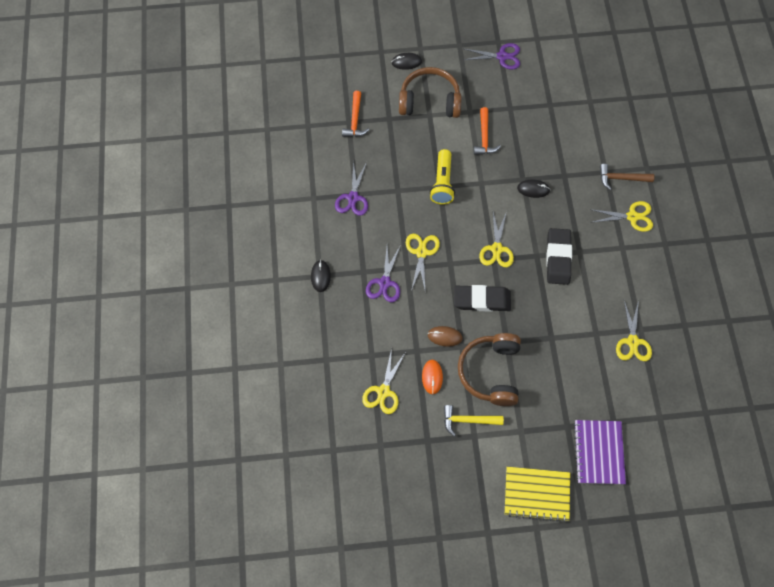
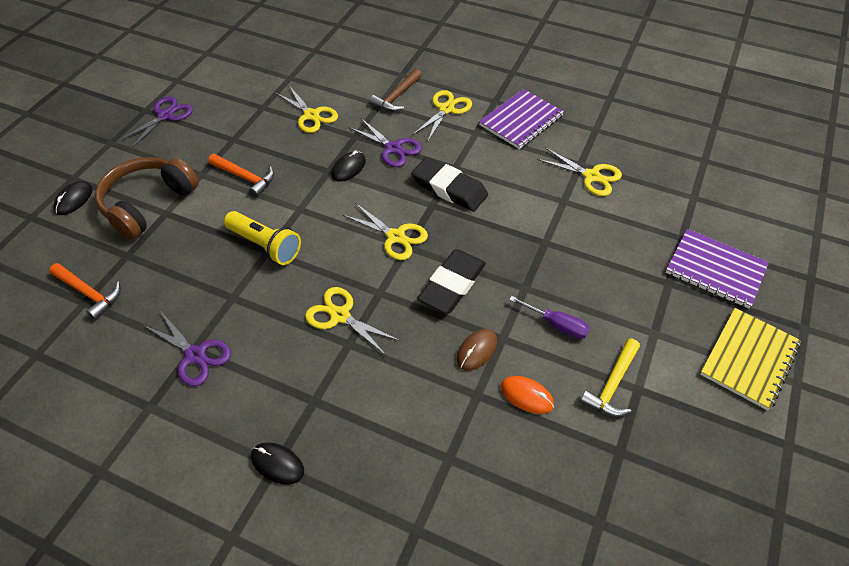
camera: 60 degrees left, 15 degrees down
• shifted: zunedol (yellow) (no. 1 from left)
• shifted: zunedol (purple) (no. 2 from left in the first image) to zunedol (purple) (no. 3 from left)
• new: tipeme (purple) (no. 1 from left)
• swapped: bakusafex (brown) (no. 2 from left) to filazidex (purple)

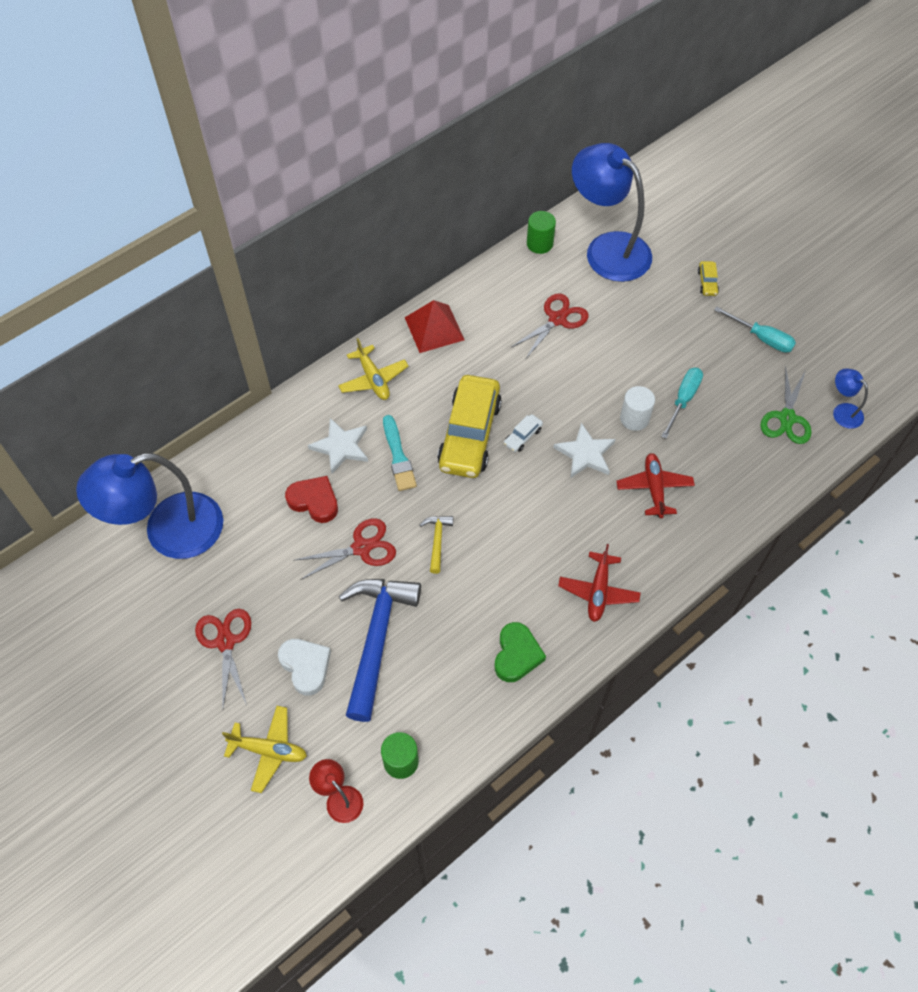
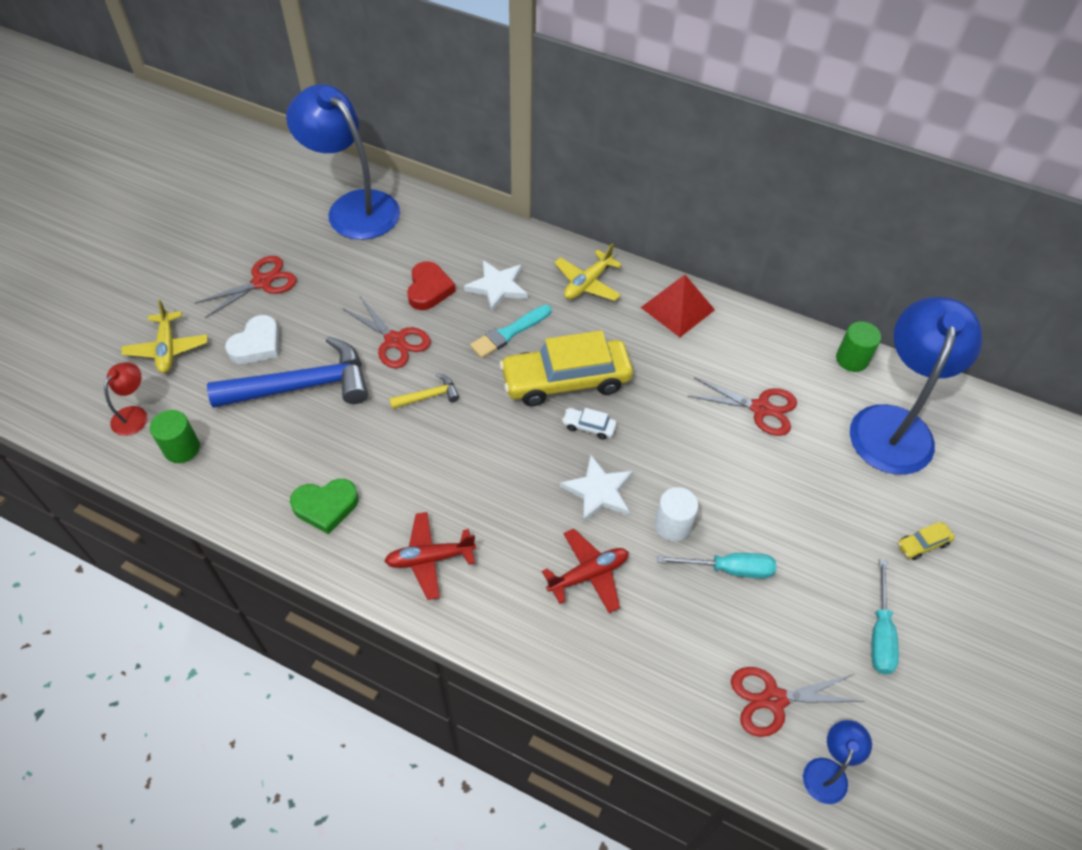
camera: 65 degrees right, 5 degrees down
• repainted: zunedol (green) to zunedol (red) (no. 4 from left)

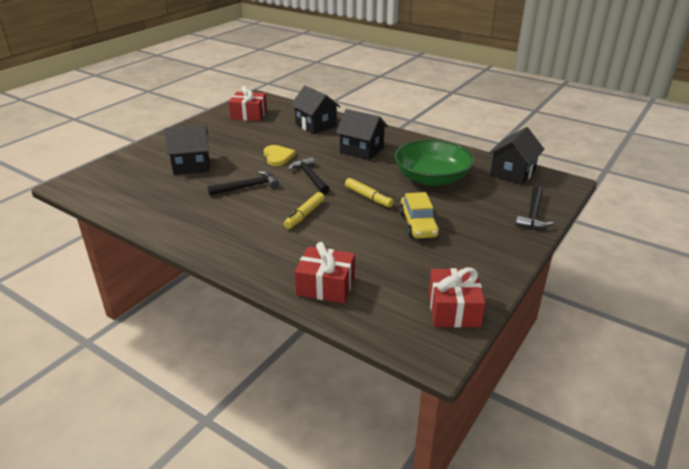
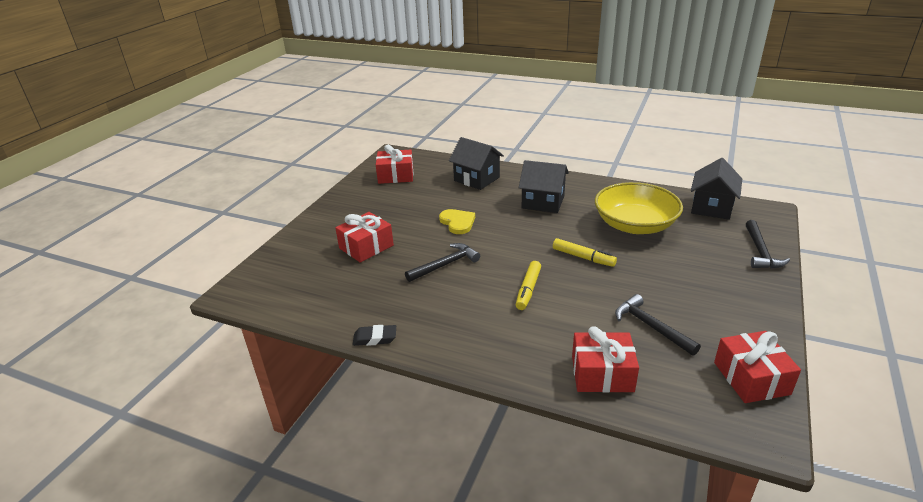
camera: 10 degrees left, 0 degrees up
• swapped: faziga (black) (no. 1 from left) to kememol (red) (no. 1 from left)
• new: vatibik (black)
• repainted: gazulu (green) to gazulu (yellow)
• shifted: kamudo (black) (no. 2 from left)
• gone: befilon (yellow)

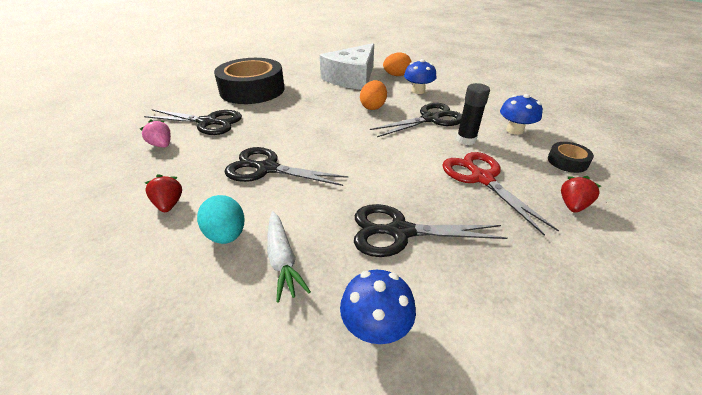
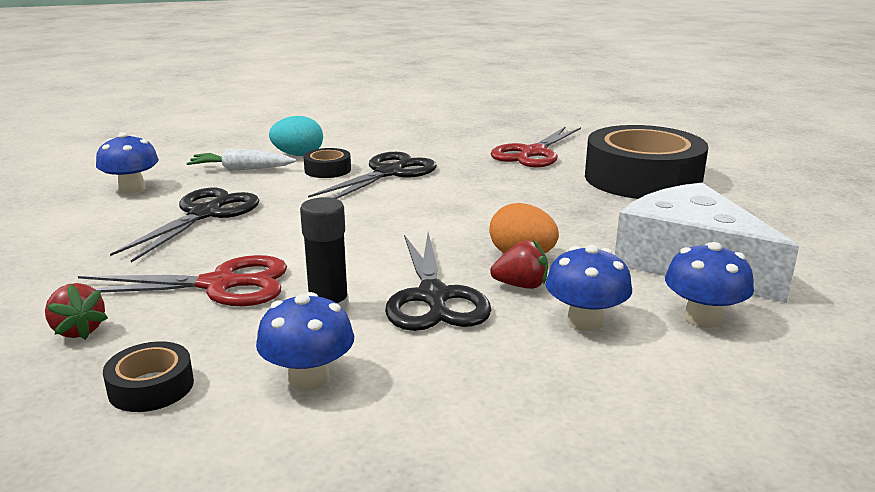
camera: 110 degrees right, 15 degrees down
• new: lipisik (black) (no. 2 from left)
• shifted: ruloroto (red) (no. 1 from left in the first image) to ruloroto (red) (no. 2 from left)
• repainted: zunedol (black) (no. 1 from left) to zunedol (red) (no. 2 from left)
• swapped: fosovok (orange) (no. 2 from left) to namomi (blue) (no. 4 from left)
• gone: ruloroto (pink)

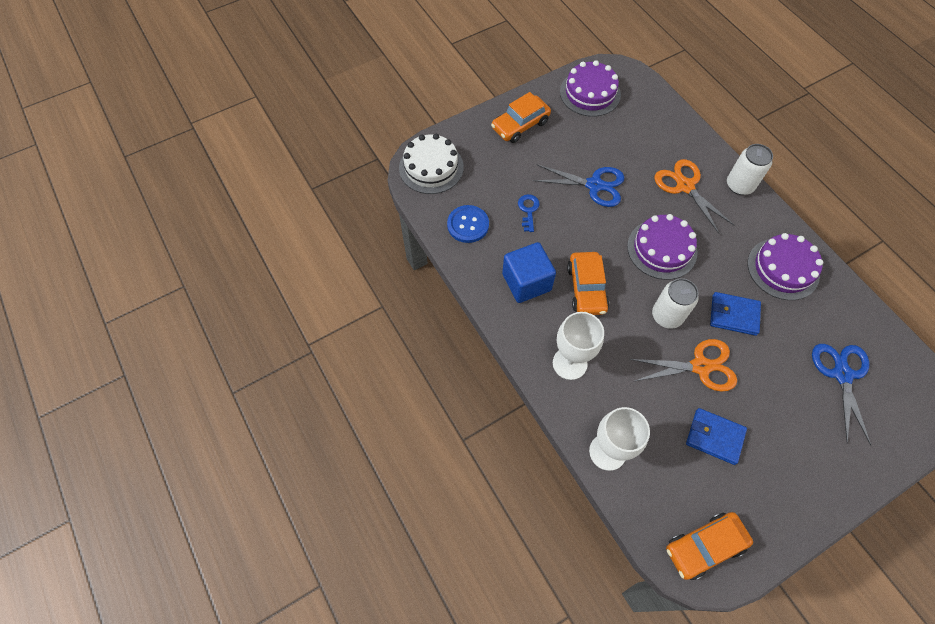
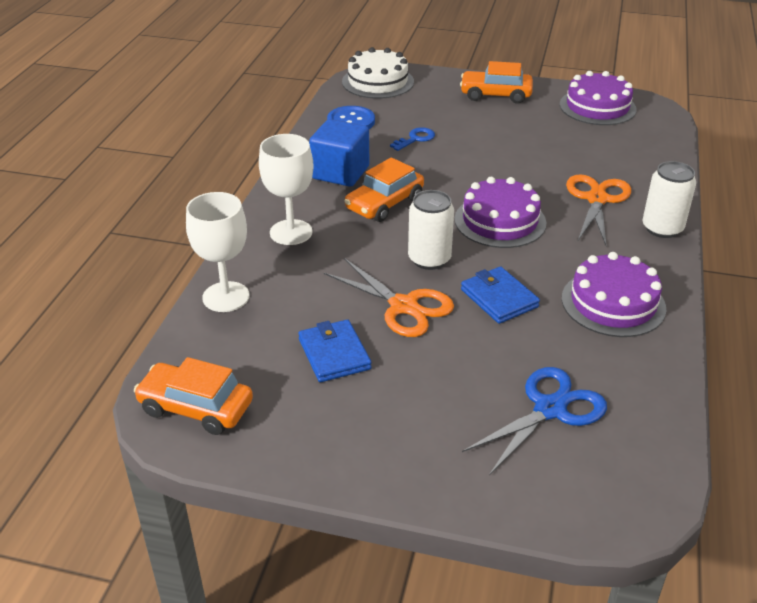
camera: 45 degrees right, 25 degrees down
• gone: zunedol (blue) (no. 1 from left)

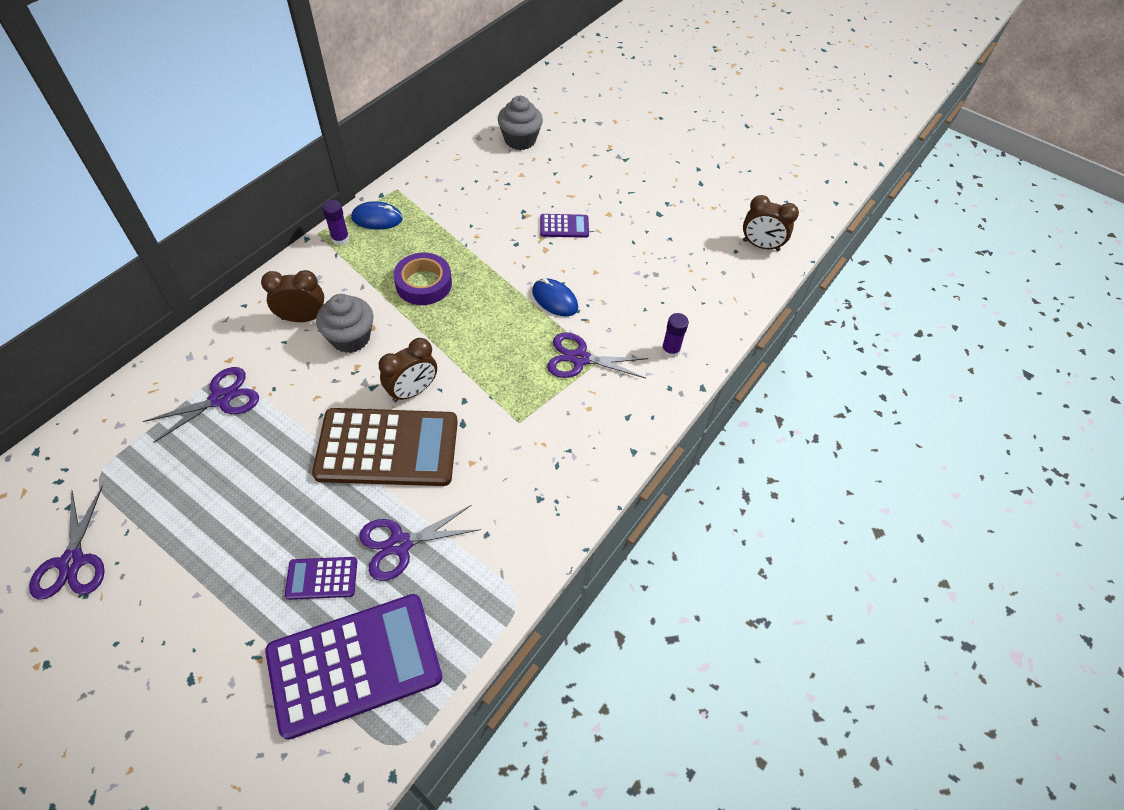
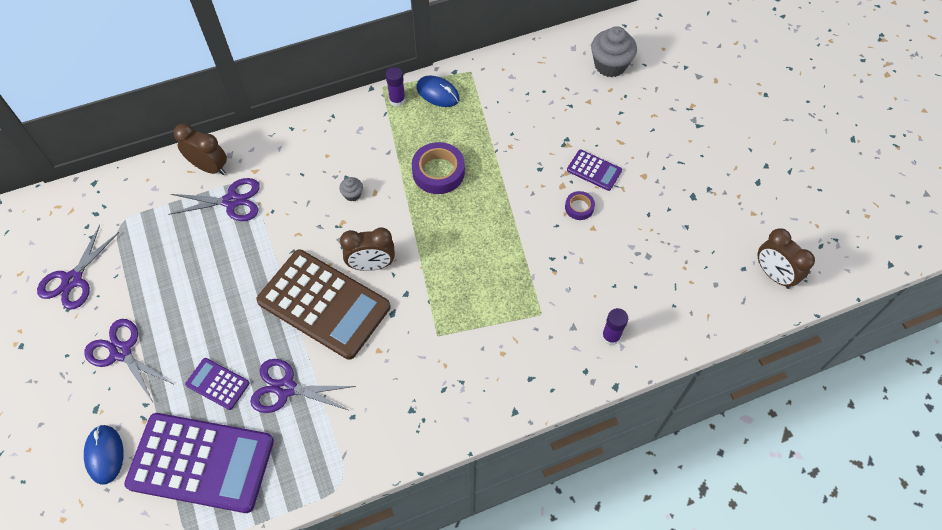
camera: 35 degrees right, 5 degrees up
• shifted: zunedol (purple) (no. 4 from left in the first image) to zunedol (purple) (no. 2 from left)
• shifted: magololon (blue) (no. 2 from left in the first image) to magololon (blue) (no. 1 from left)
• shifted: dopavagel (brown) (no. 1 from left)
• scaled: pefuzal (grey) (no. 1 from left) x0.48
• new: lipisik (purple) (no. 2 from left)

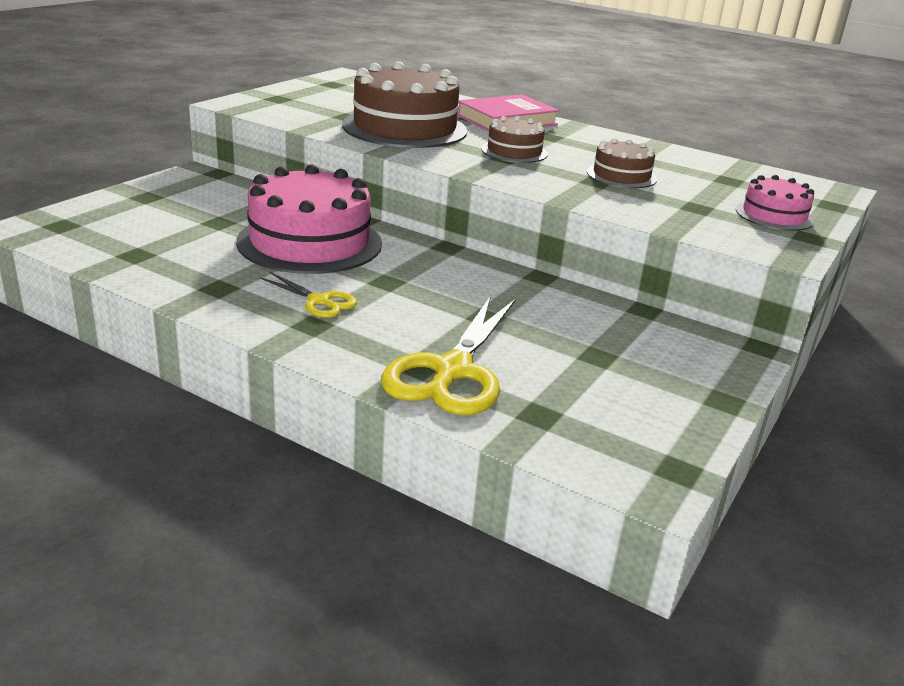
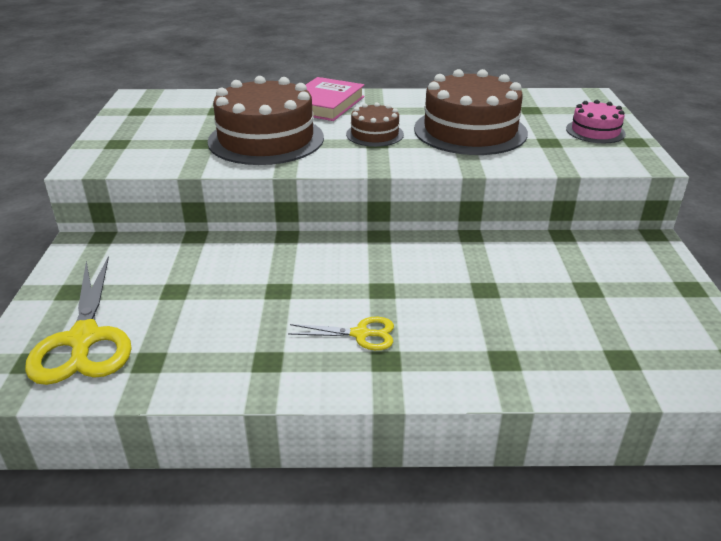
camera: 30 degrees left, 5 degrees up
• shifted: zunedol (yellow) (no. 2 from left in the first image) to zunedol (yellow) (no. 1 from left)
• scaled: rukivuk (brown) (no. 3 from left) x1.97
• gone: rukivuk (pink) (no. 1 from left)

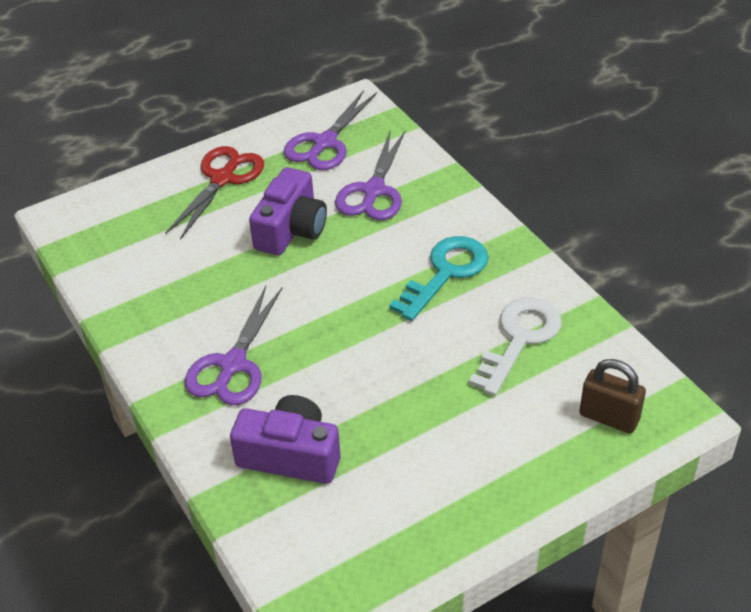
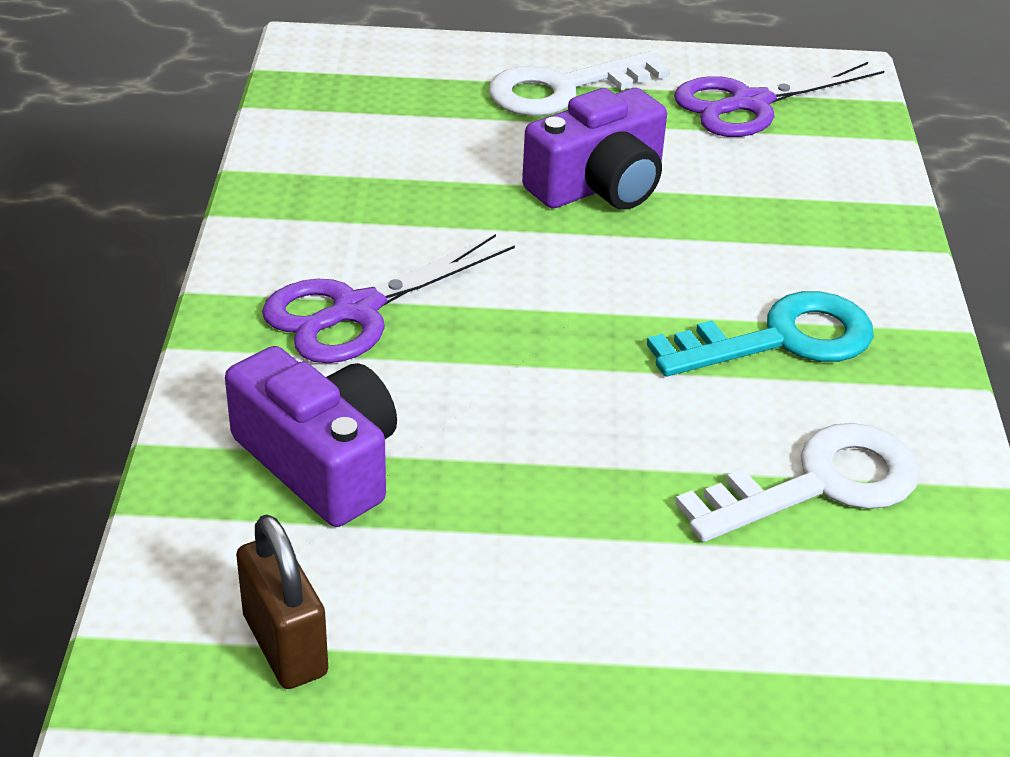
camera: 30 degrees right, 5 degrees down
• shifted: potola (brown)
• swapped: zunedol (red) to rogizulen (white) (no. 1 from left)
• gone: zunedol (purple) (no. 3 from left)

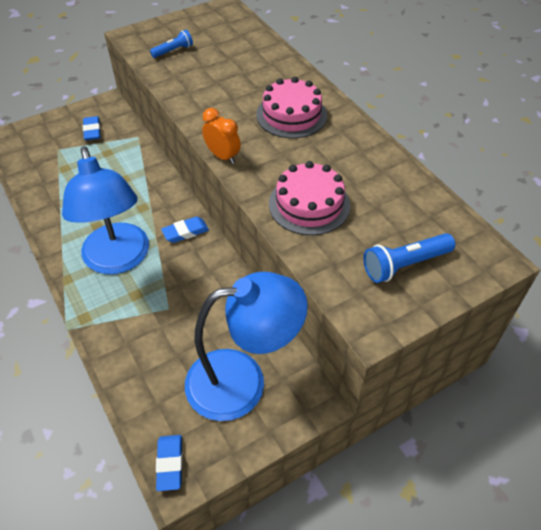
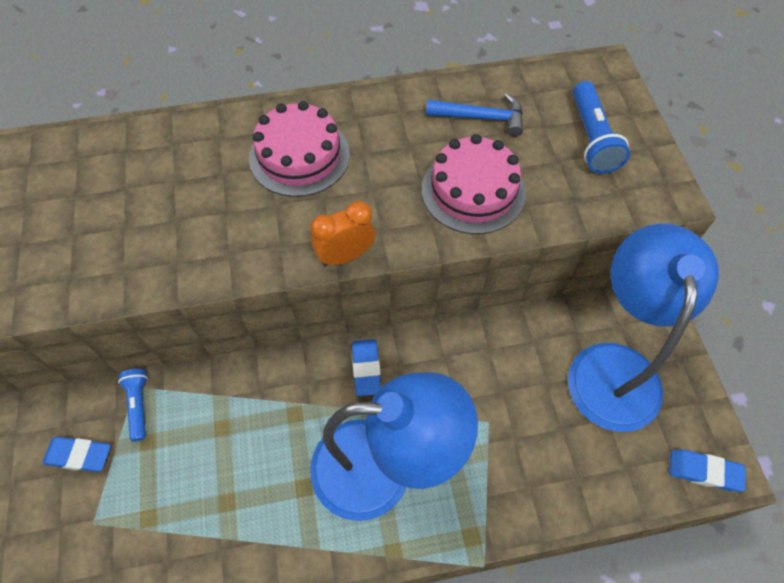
camera: 70 degrees left, 10 degrees up
• shifted: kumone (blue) (no. 1 from left)
• new: kamudo (blue)

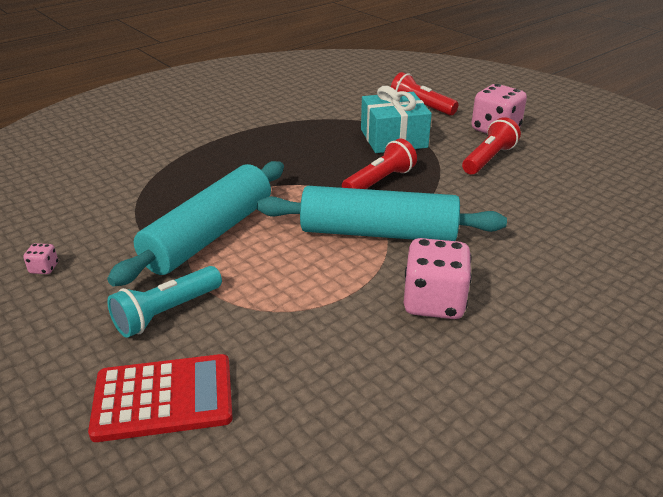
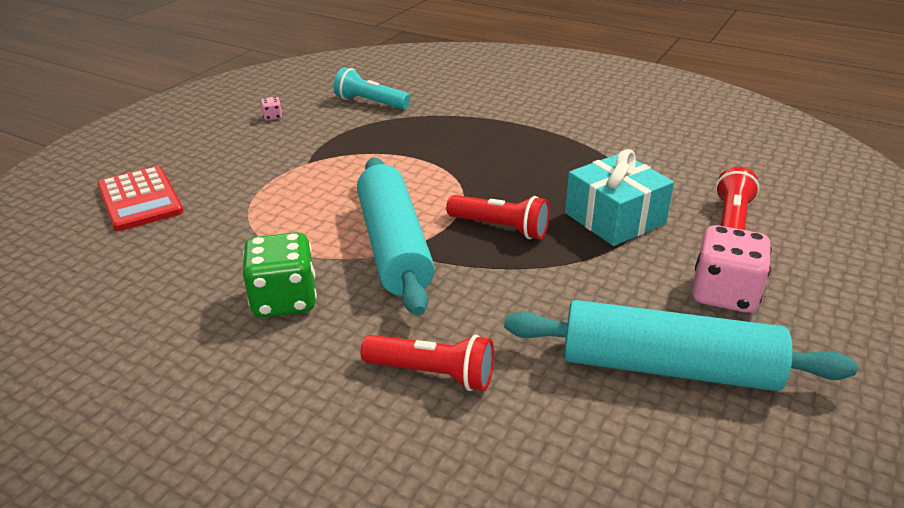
camera: 70 degrees right, 0 degrees up
• repainted: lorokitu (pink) (no. 2 from left) to lorokitu (green)
• shifted: kumone (turquoise)
• shifted: kumone (red) (no. 3 from left in the first image) to kumone (red) (no. 1 from left)
• shifted: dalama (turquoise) (no. 1 from left in the first image) to dalama (turquoise) (no. 2 from left)

